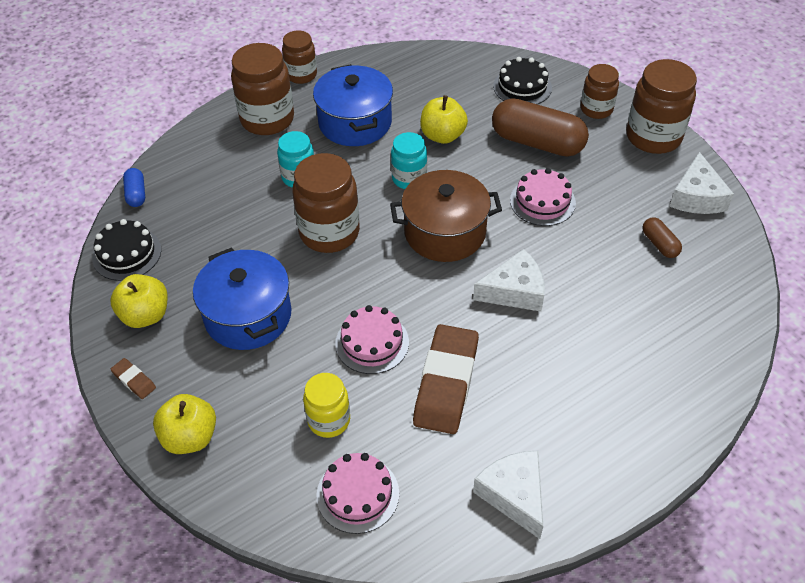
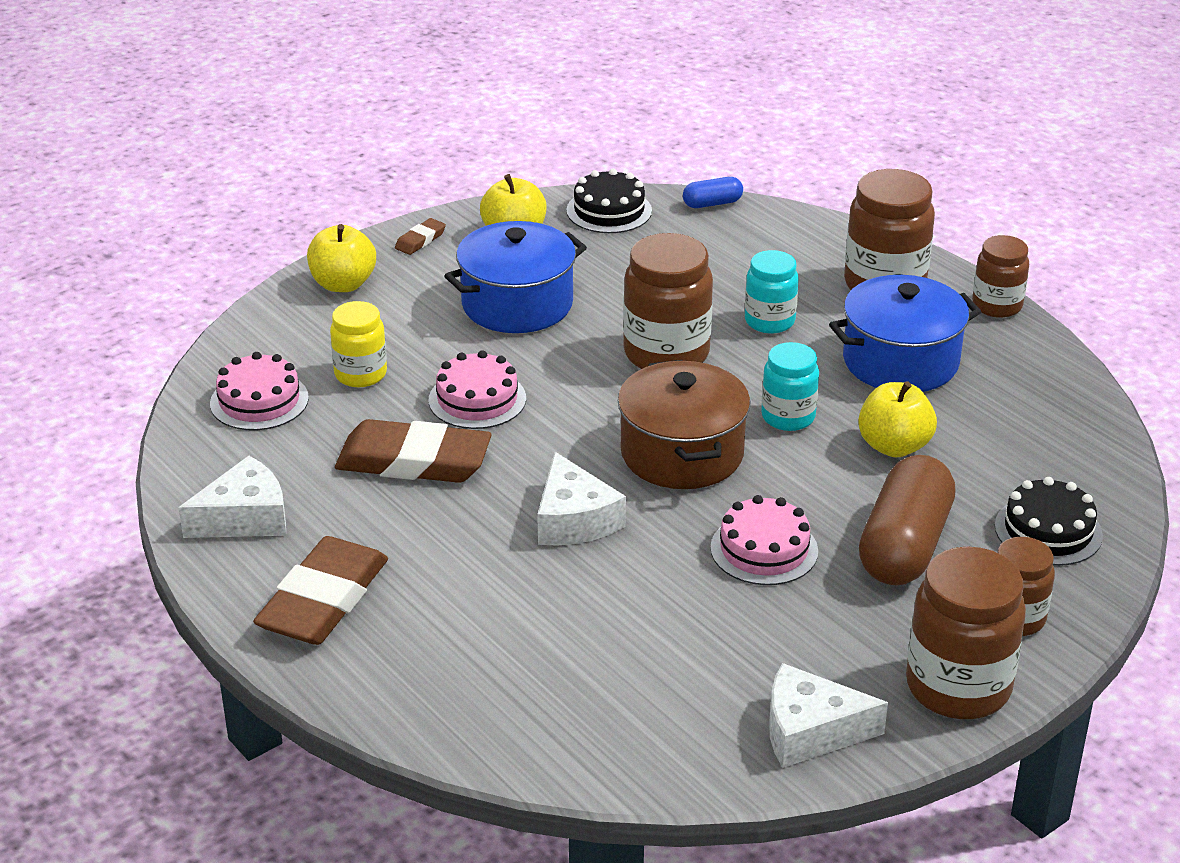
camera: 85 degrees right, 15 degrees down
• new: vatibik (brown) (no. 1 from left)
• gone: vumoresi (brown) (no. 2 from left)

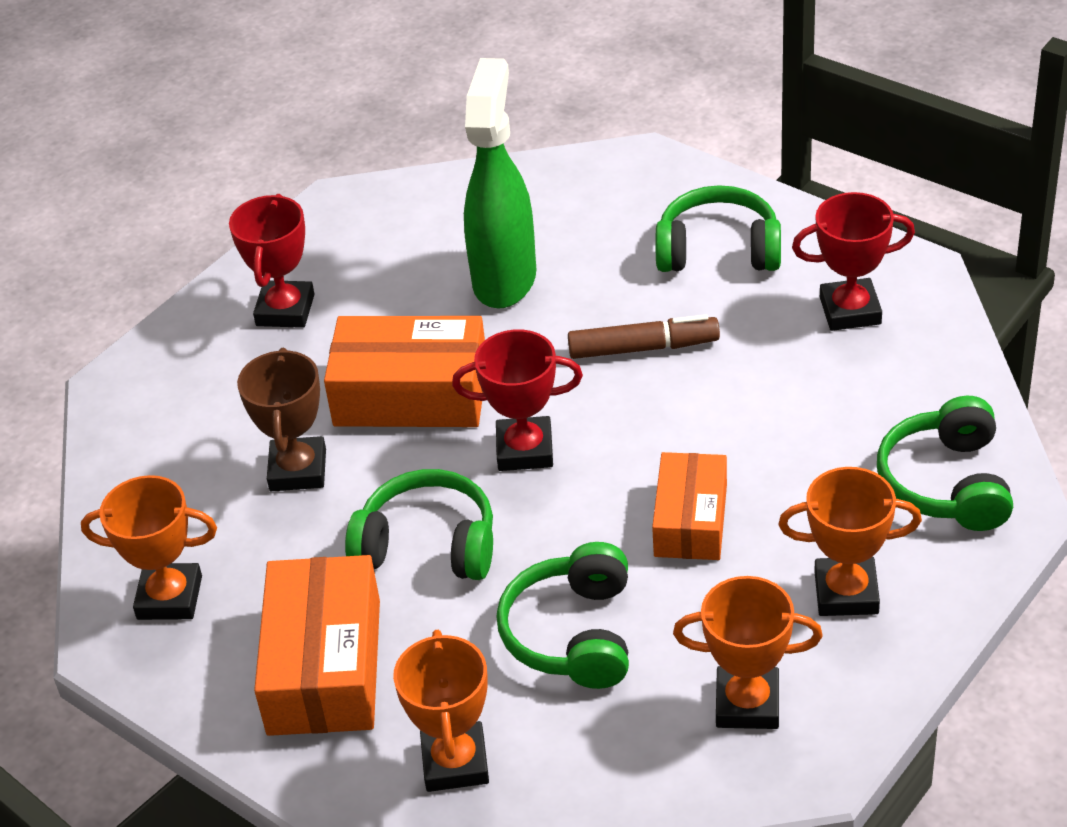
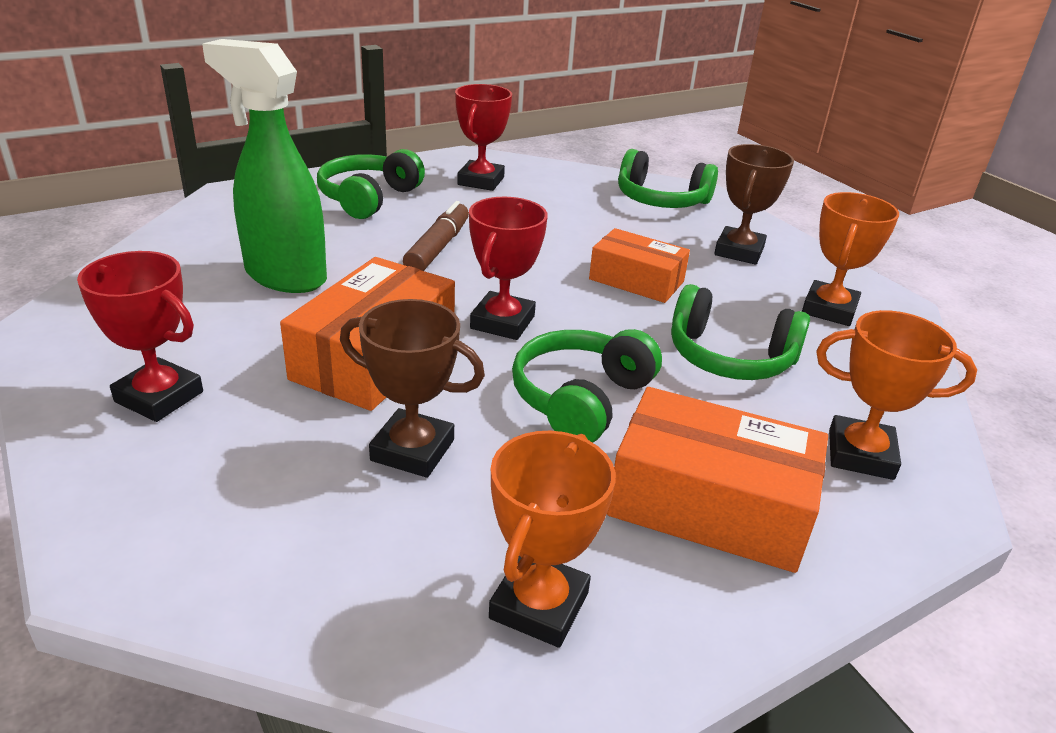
camera: 75 degrees left, 10 degrees down
• repainted: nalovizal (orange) (no. 4 from left) to nalovizal (brown) (no. 2 from left)

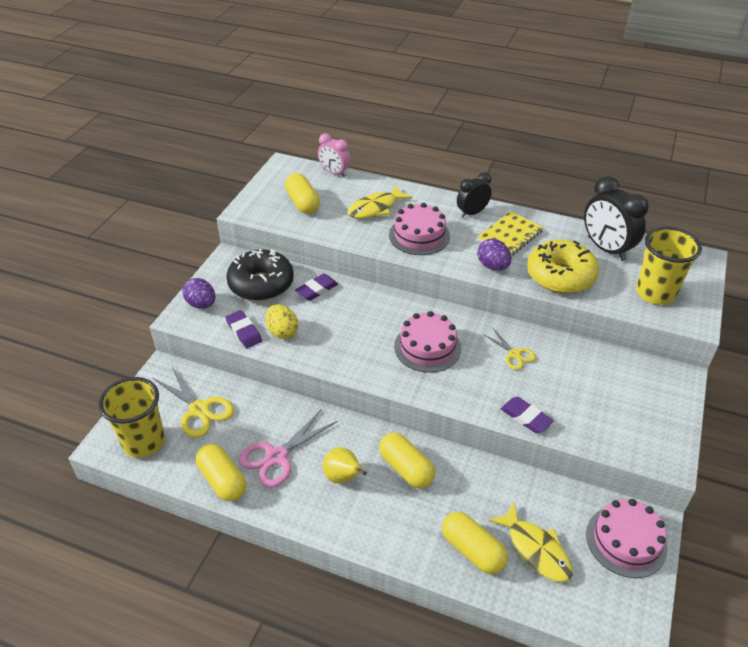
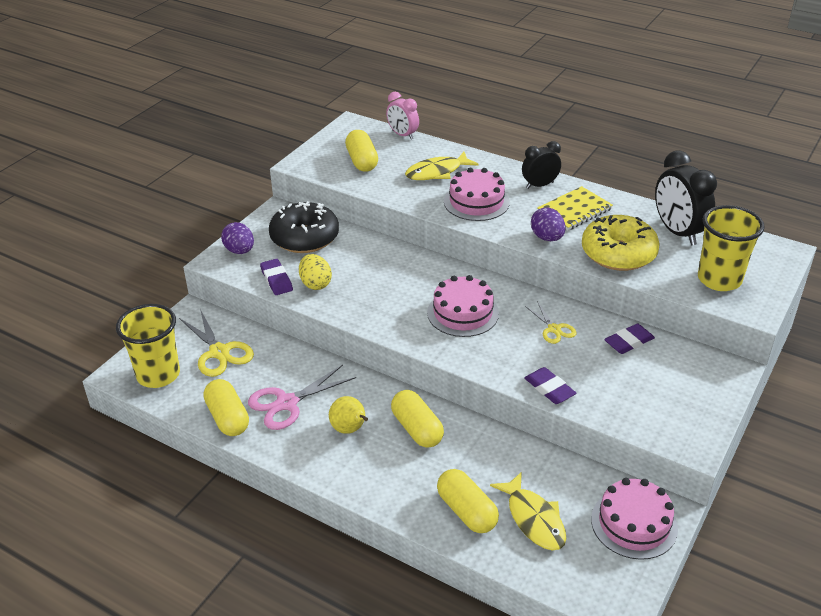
camera: 10 degrees right, 5 degrees down
• shifted: vatibik (purple) (no. 2 from left in the first image) to vatibik (purple) (no. 3 from left)

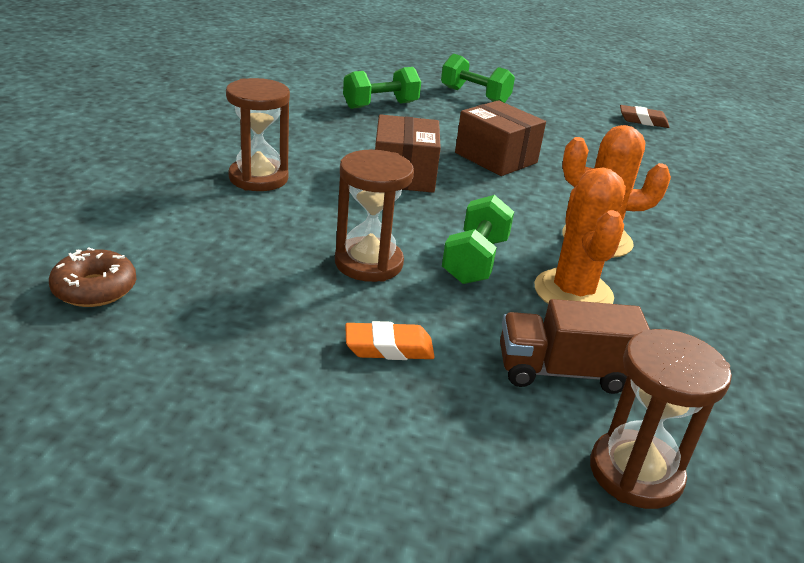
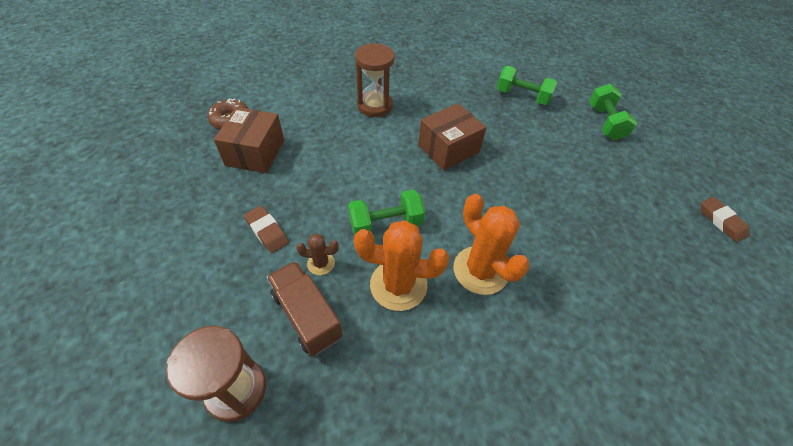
camera: 55 degrees right, 20 degrees up
• shifted: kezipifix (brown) (no. 2 from left in the first image) to kezipifix (brown) (no. 1 from left)
• repainted: vatibik (orange) to vatibik (brown) (no. 1 from left)
• new: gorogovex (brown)
• rotated: gorogovex (orange) (no. 1 from left) 45 degrees clockwise
• gone: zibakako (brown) (no. 2 from left)

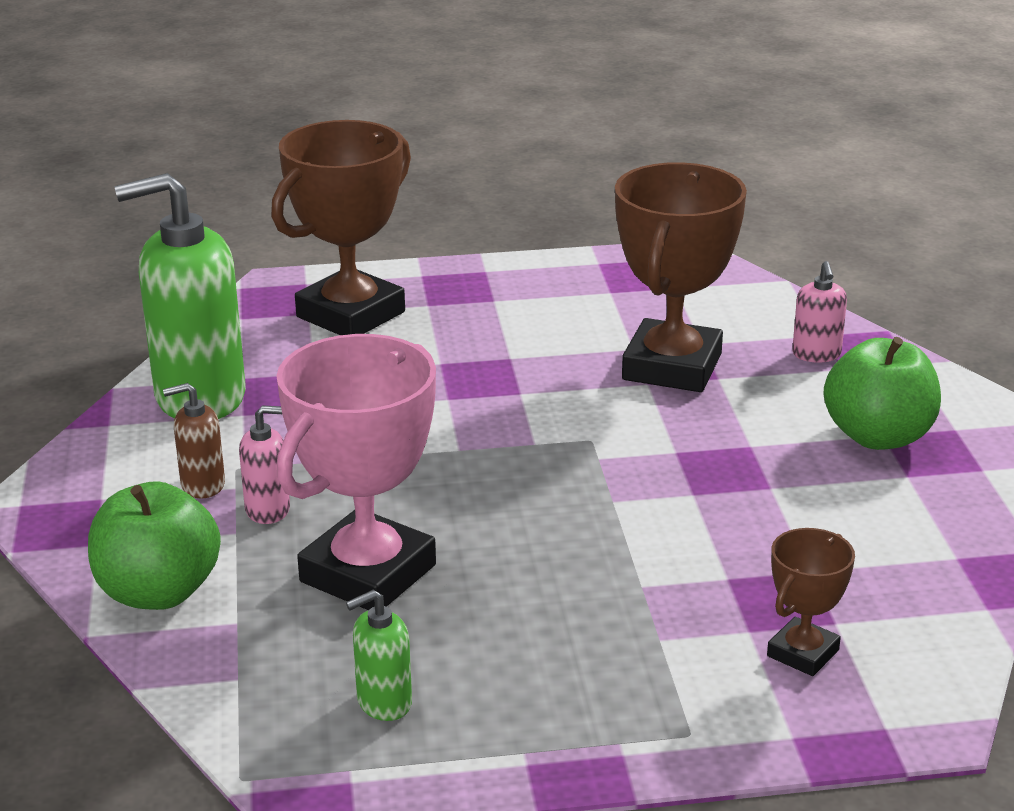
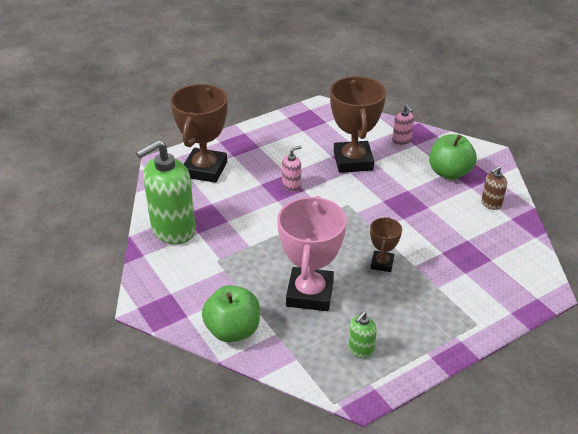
camera: 25 degrees left, 10 degrees up
• shifted: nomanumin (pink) (no. 1 from left)
• shifted: nalovizal (brown) (no. 3 from left)
• shifted: nomanumin (brown)

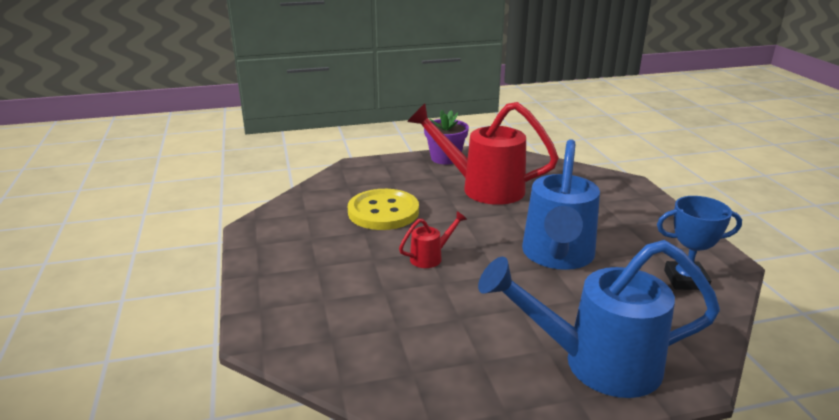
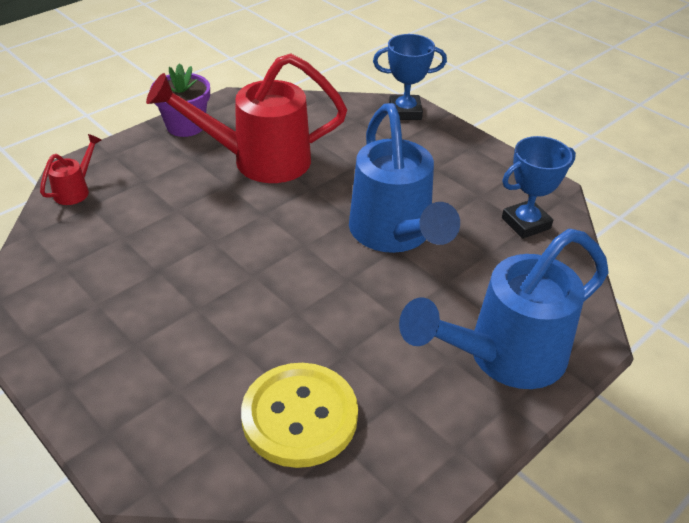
camera: 30 degrees left, 15 degrees up
• shifted: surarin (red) (no. 1 from left)
• shifted: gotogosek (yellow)
• new: nalovizal (blue) (no. 1 from left)

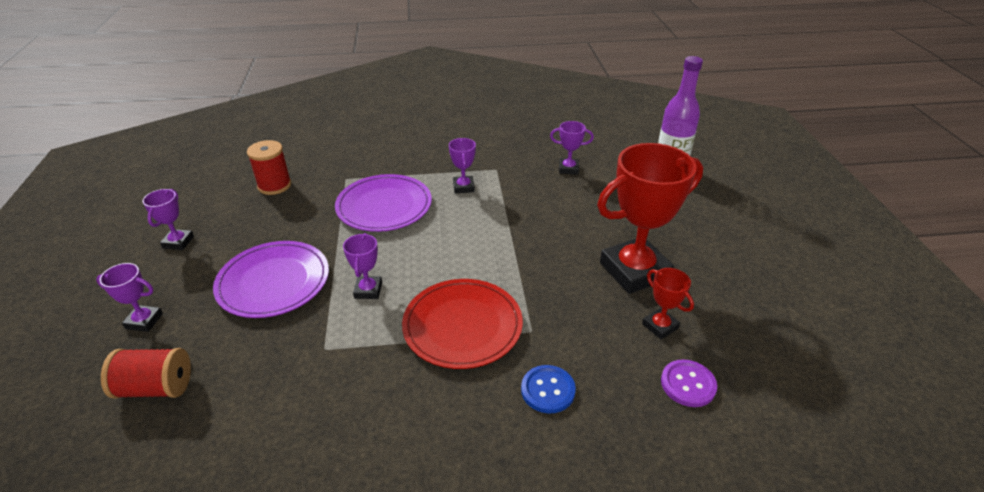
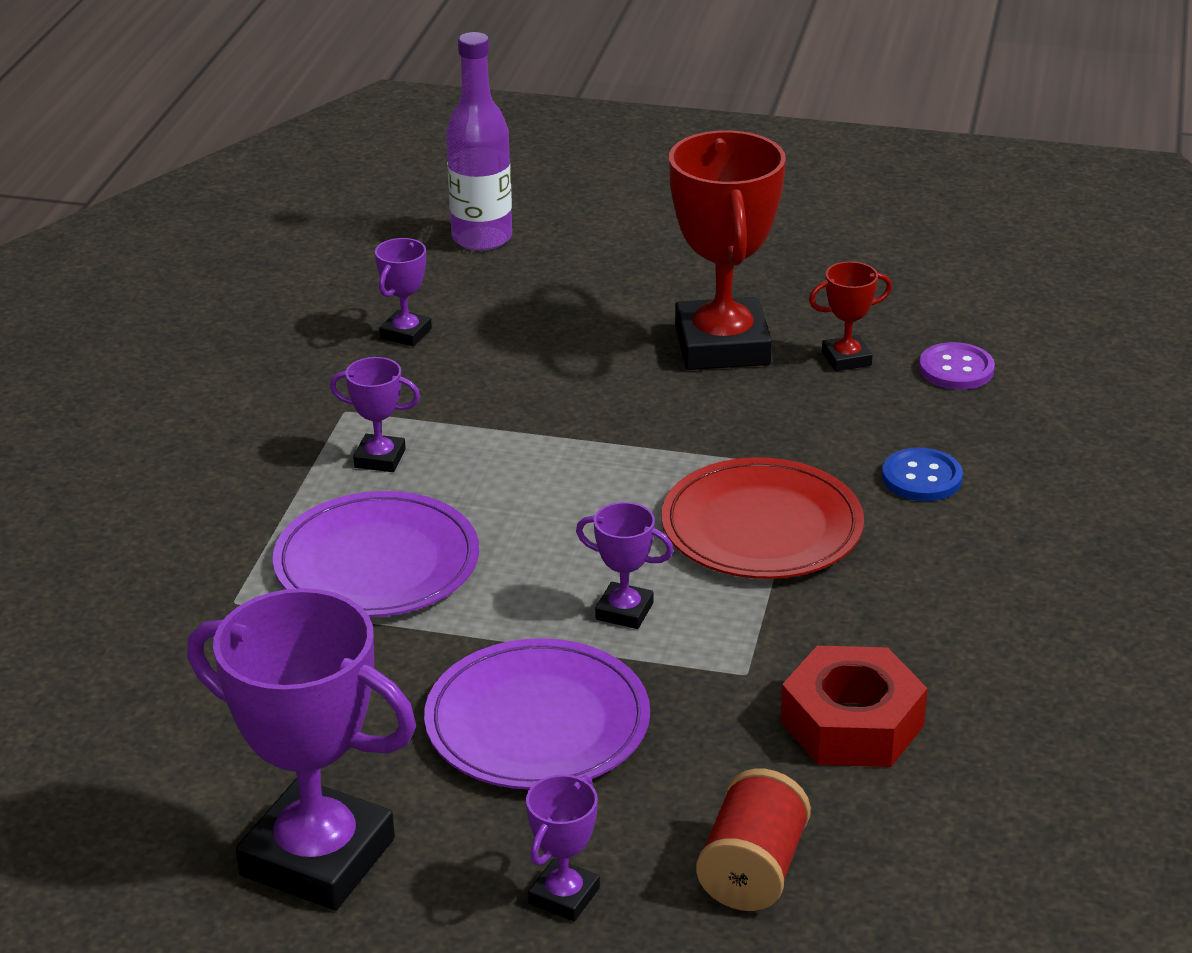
camera: 70 degrees left, 5 degrees down
• scaled: nalovizal (purple) (no. 2 from left in the first image) x2.19
• new: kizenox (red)
• gone: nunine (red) (no. 2 from left)

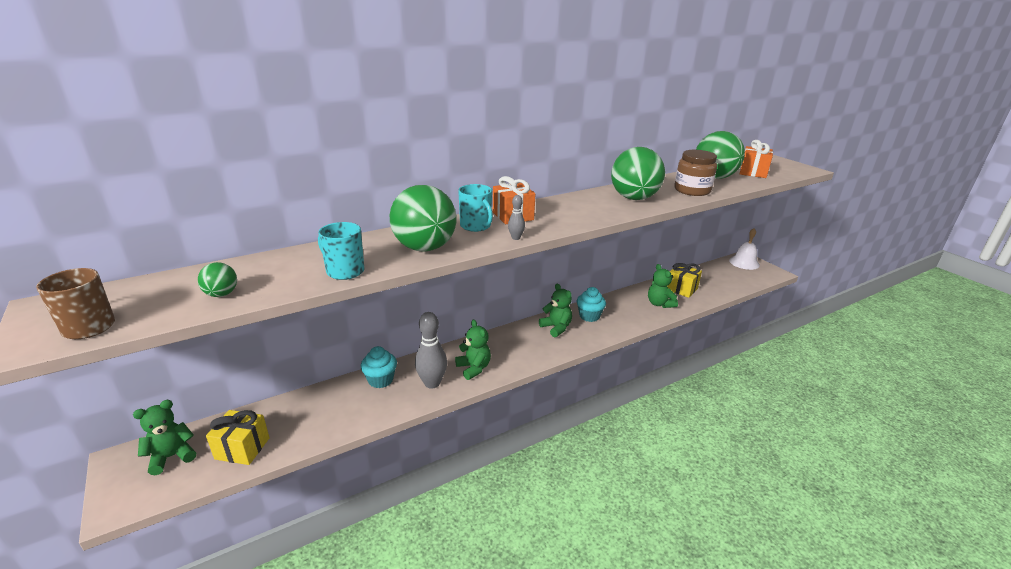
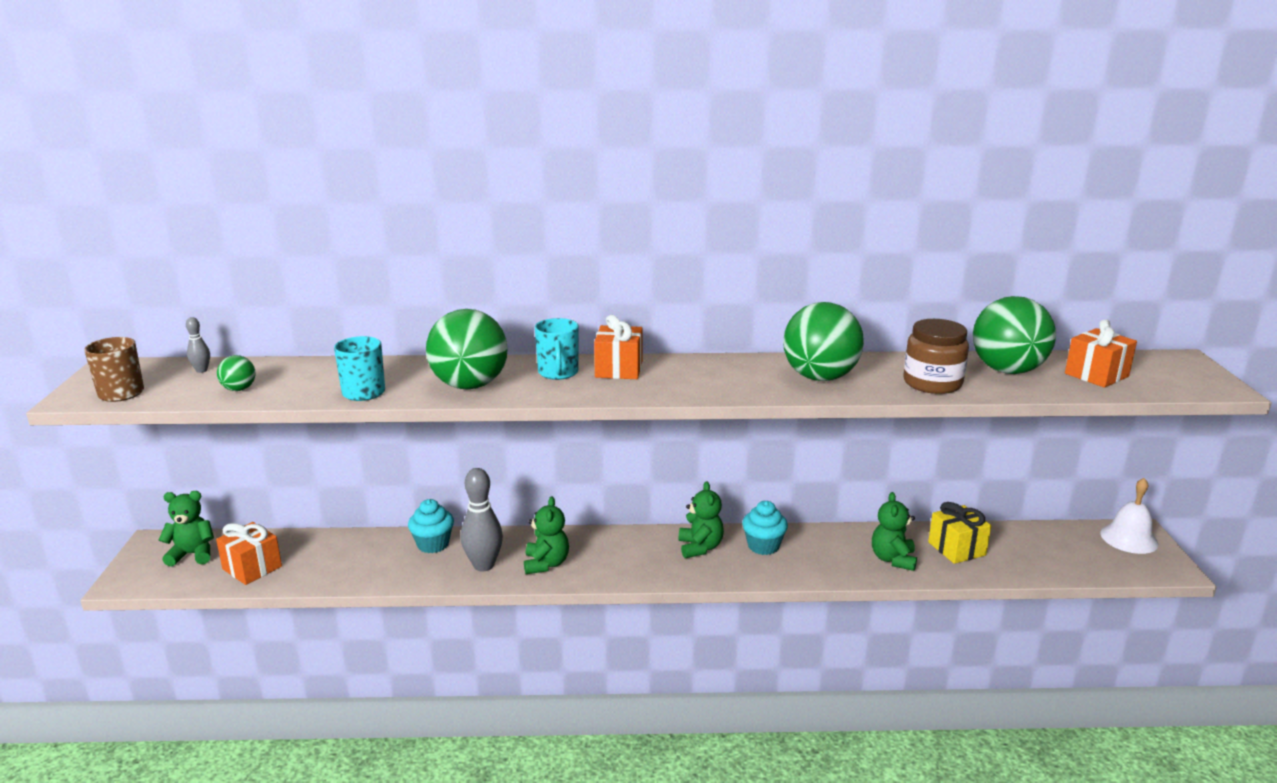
camera: 30 degrees right, 5 degrees down
• shifted: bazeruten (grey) (no. 2 from left in the first image) to bazeruten (grey) (no. 1 from left)
• repainted: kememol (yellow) (no. 1 from left) to kememol (orange) (no. 1 from left)

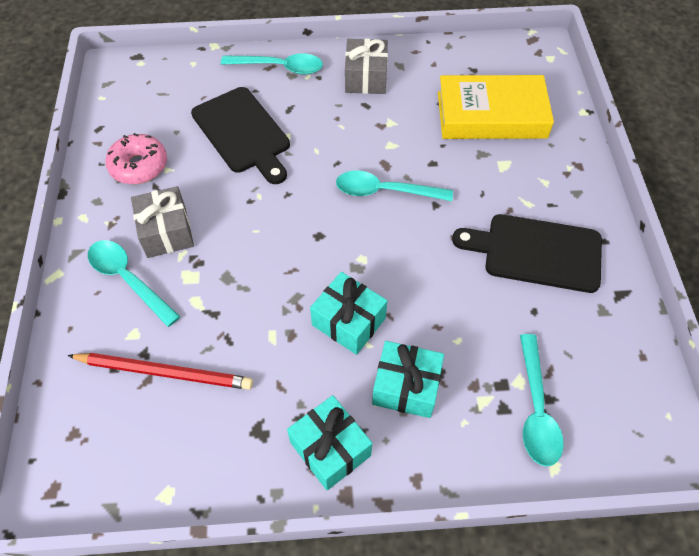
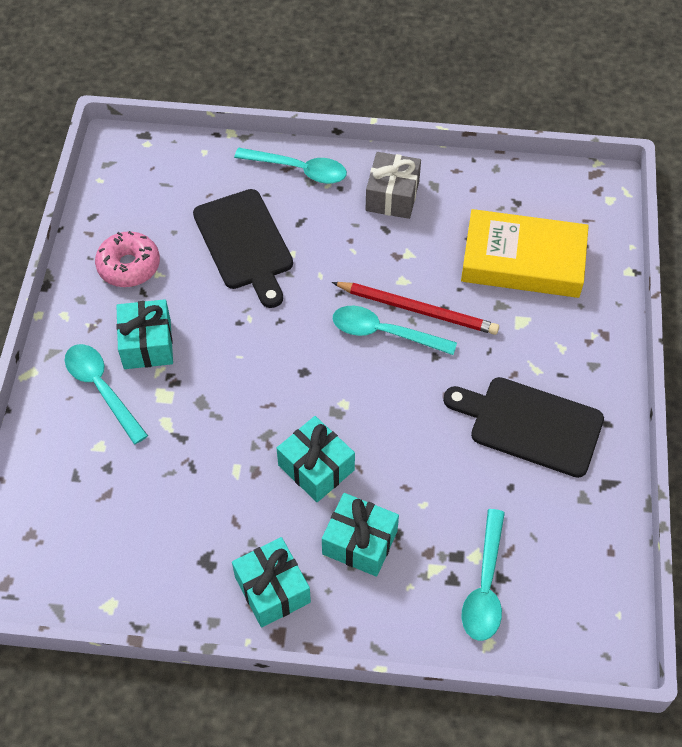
camera: 10 degrees right, 0 degrees up
• repainted: kememol (grey) (no. 1 from left) to kememol (turquoise) (no. 1 from left)
• shifted: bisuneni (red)

